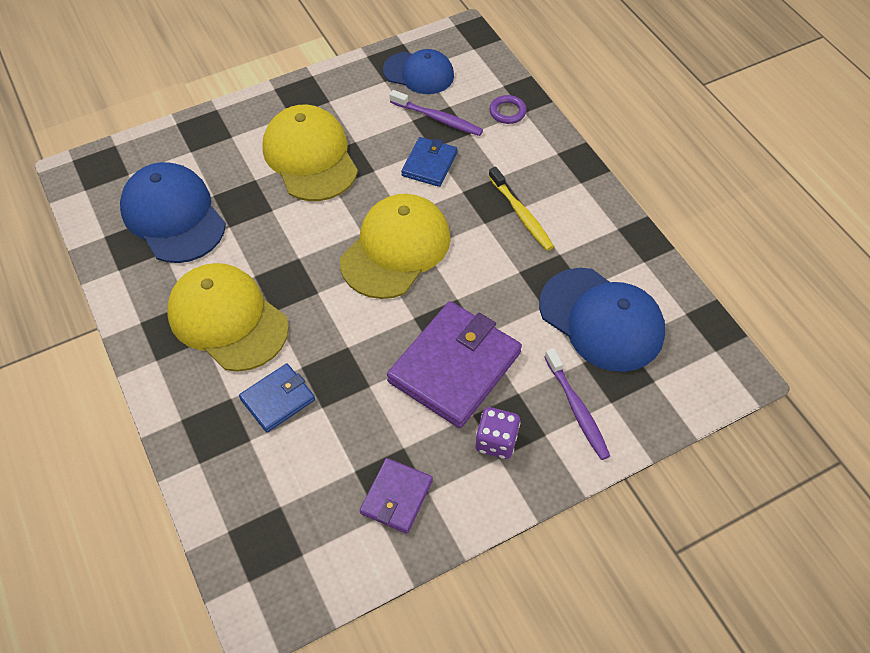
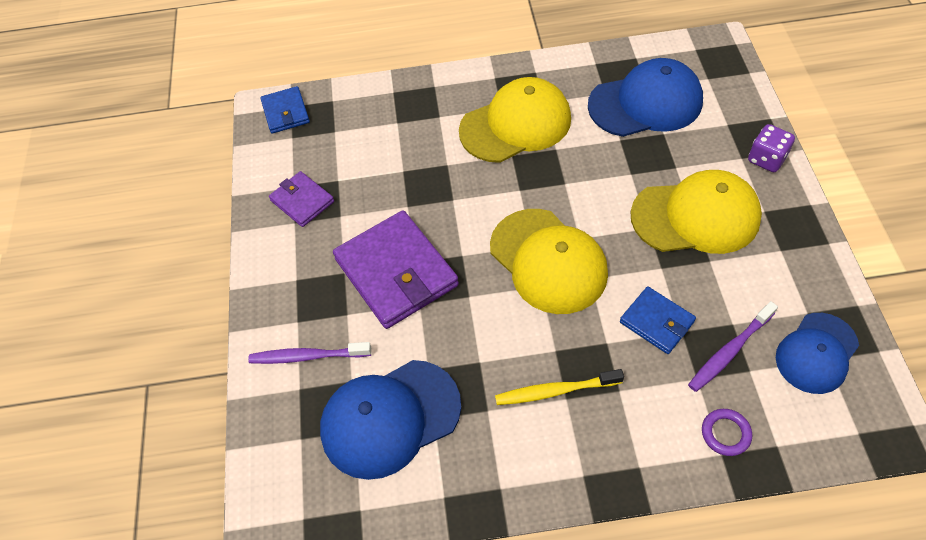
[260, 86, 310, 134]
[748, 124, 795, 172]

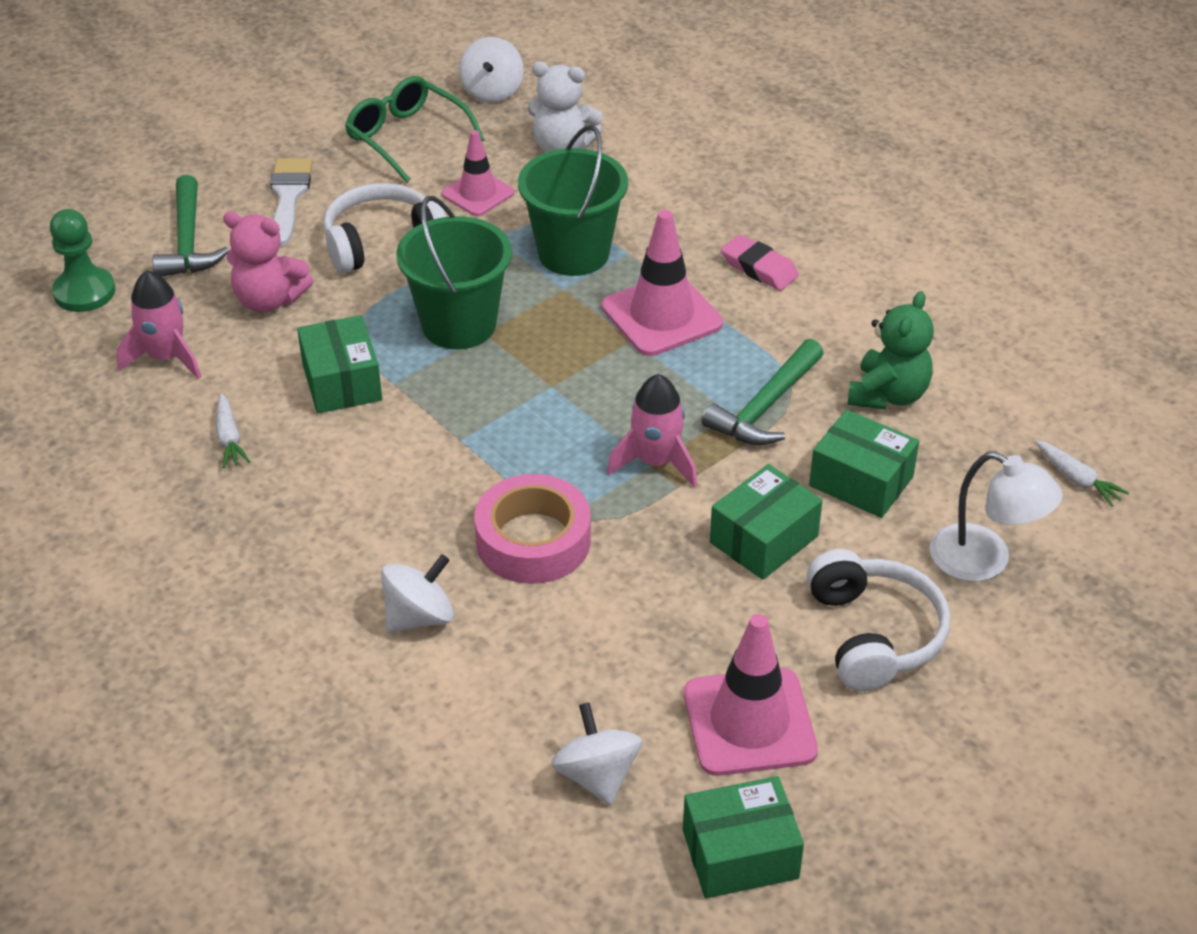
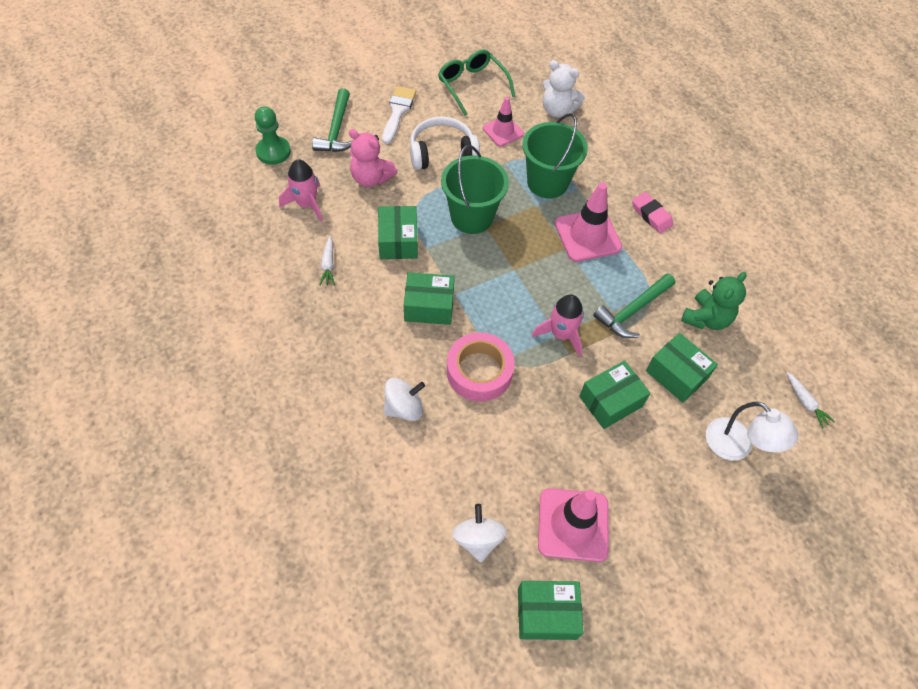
[459, 37, 524, 103] (first image)
[807, 549, 951, 691] (first image)
[404, 272, 455, 325]

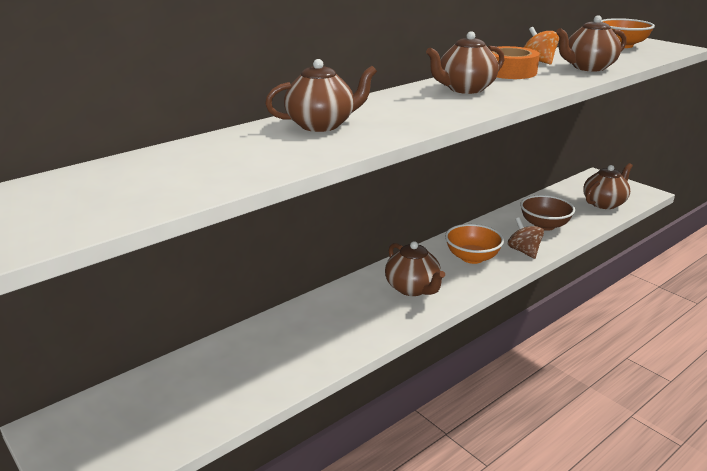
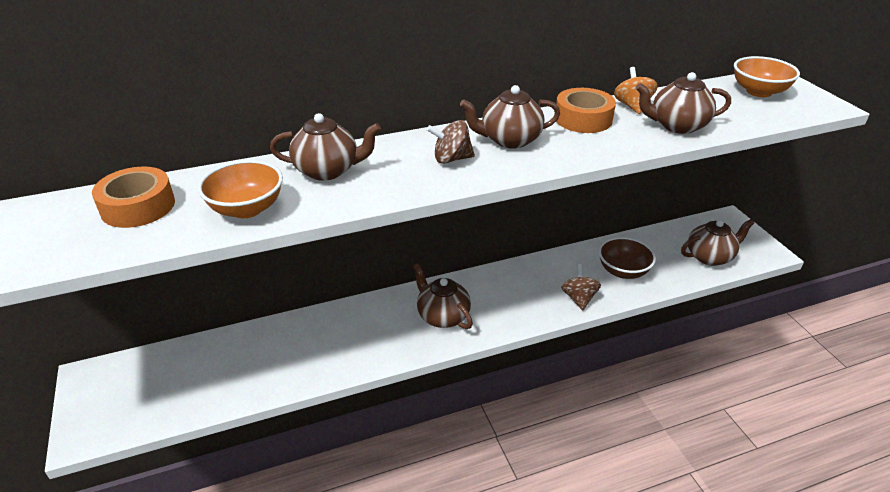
[413, 263, 473, 329]
[198, 160, 283, 218]
[92, 167, 175, 228]
[427, 120, 475, 164]

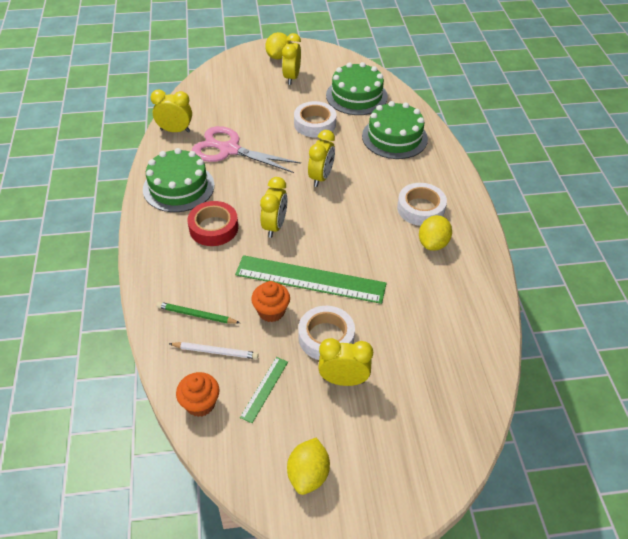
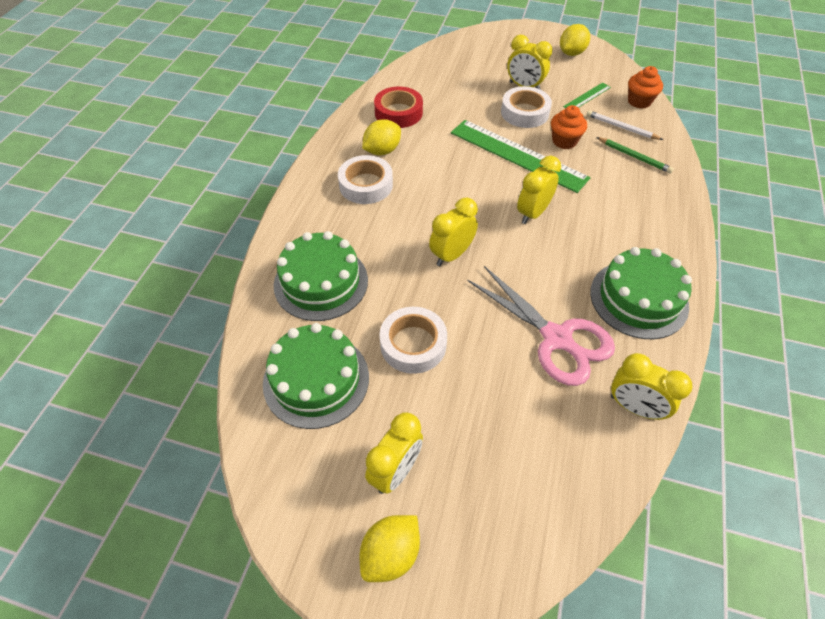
[374, 86, 423, 128]

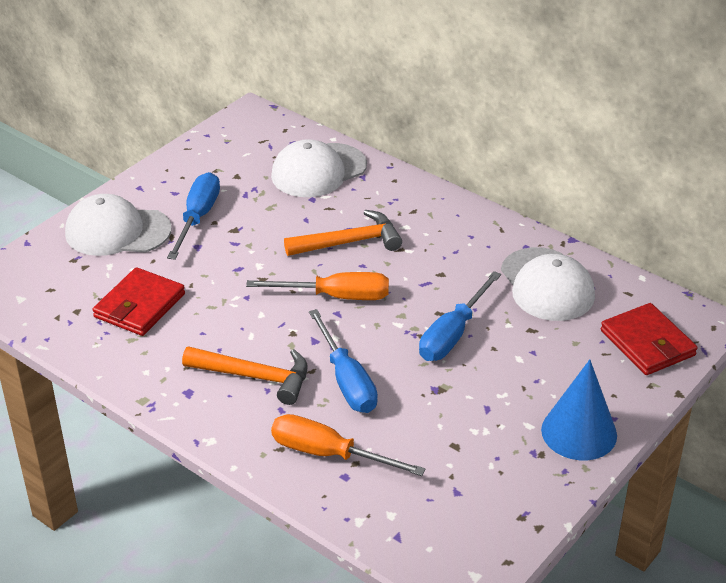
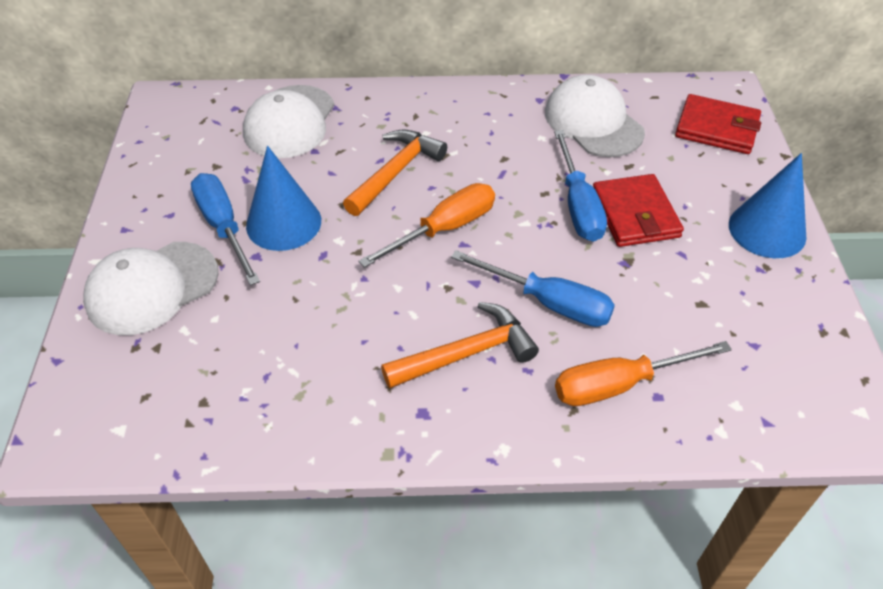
[593, 174, 684, 247]
[545, 75, 645, 157]
[246, 146, 321, 251]

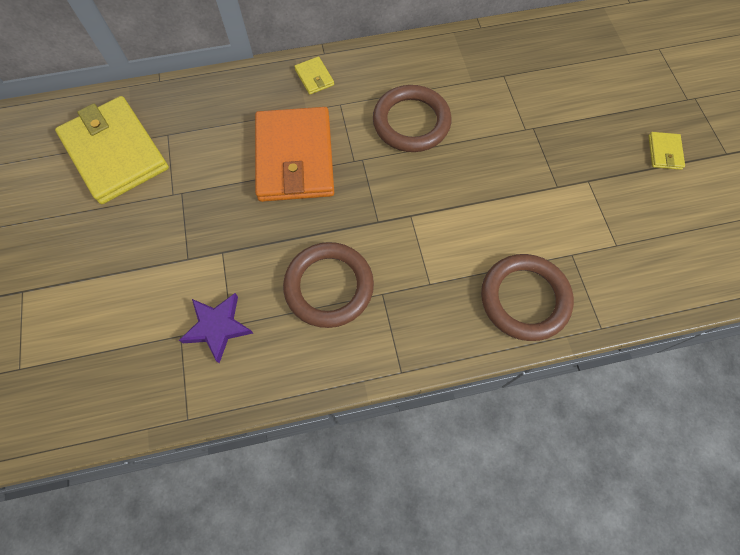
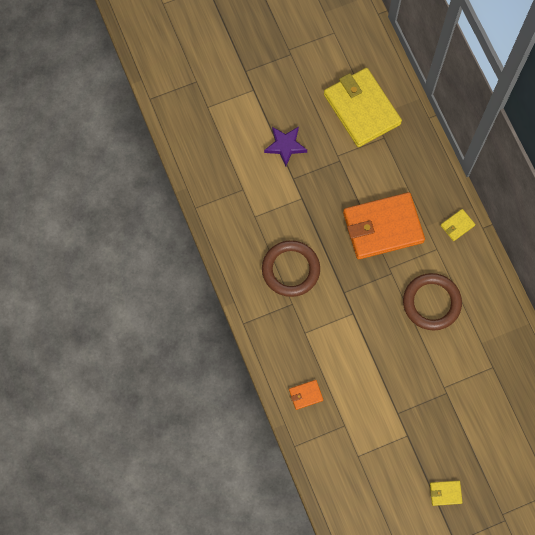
[324, 68, 402, 147]
[264, 127, 307, 166]
[289, 380, 323, 410]

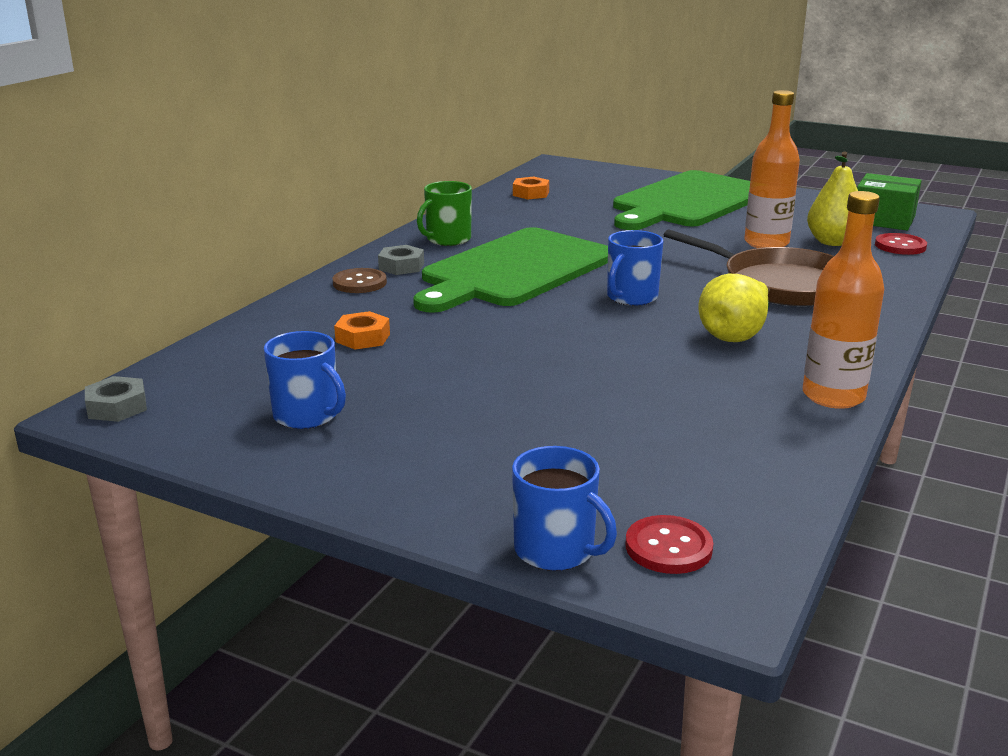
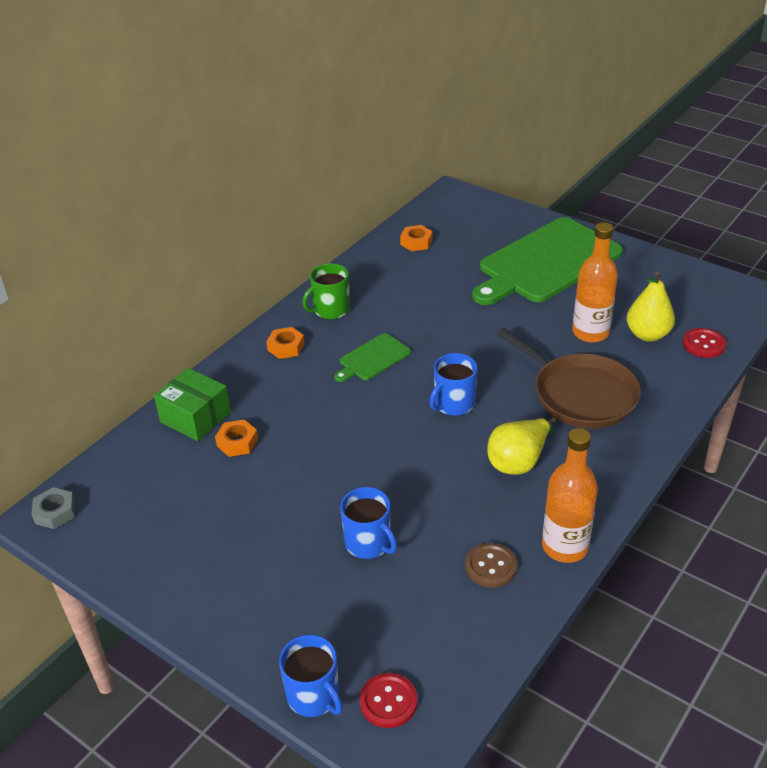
[340, 487, 397, 559]
[465, 543, 517, 588]
[266, 327, 305, 359]
[334, 333, 411, 382]
[154, 368, 231, 441]

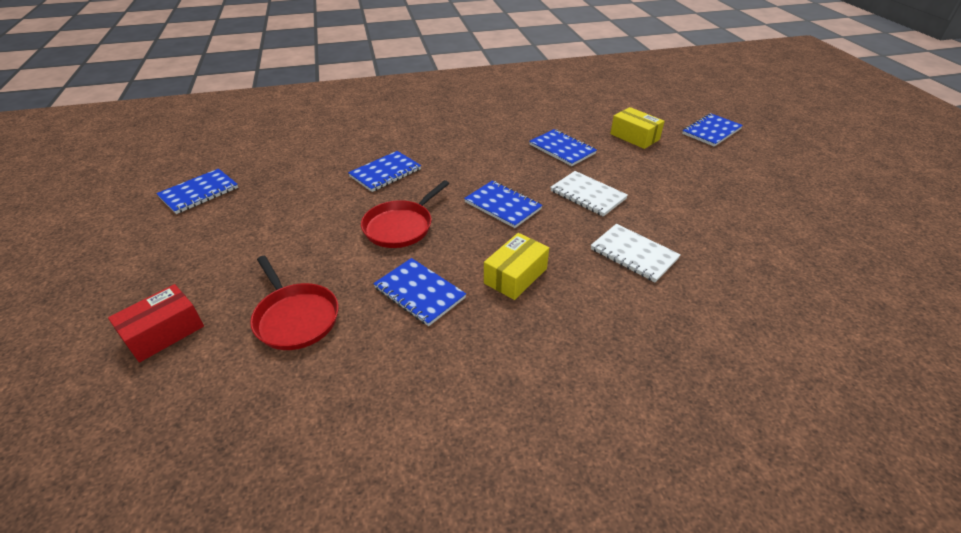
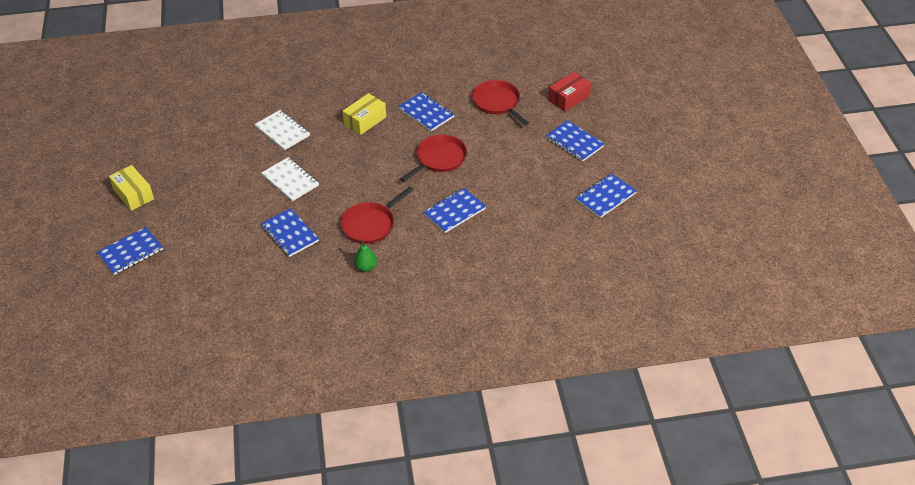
[546, 120, 604, 162]
[109, 165, 154, 211]
[340, 187, 413, 244]
[354, 239, 377, 272]

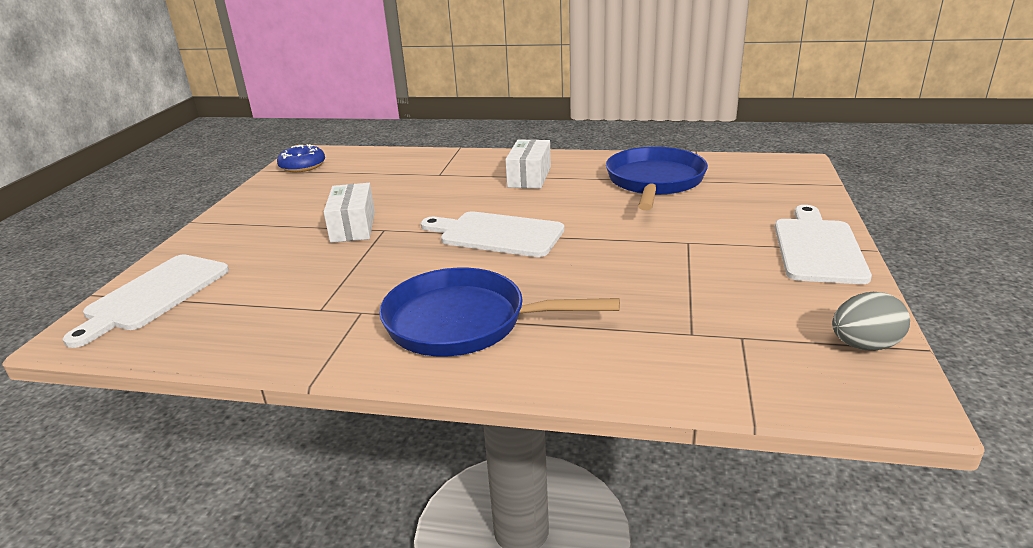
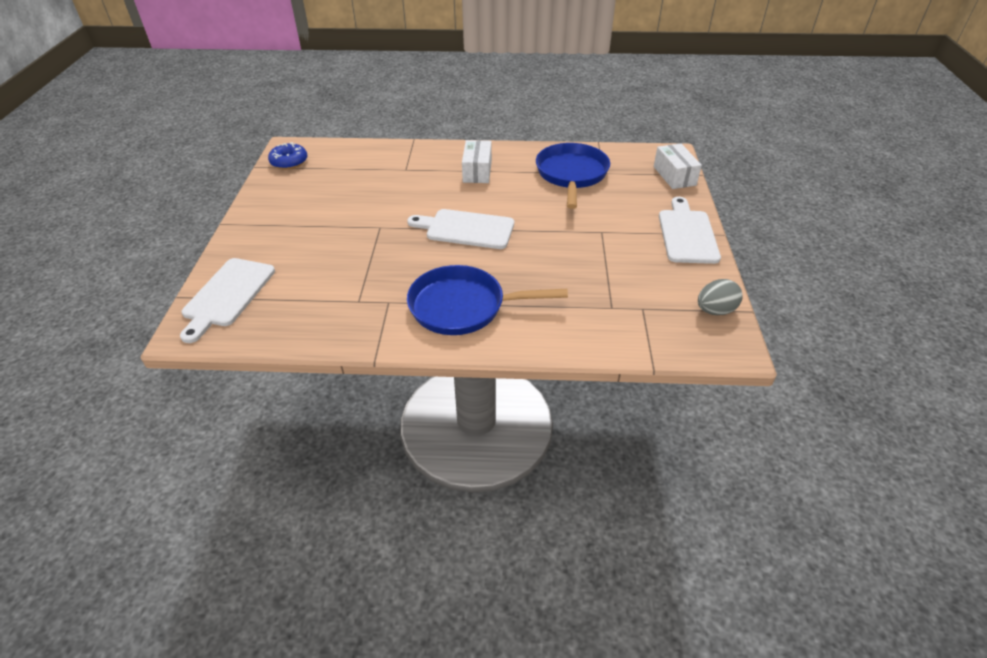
[654, 143, 702, 189]

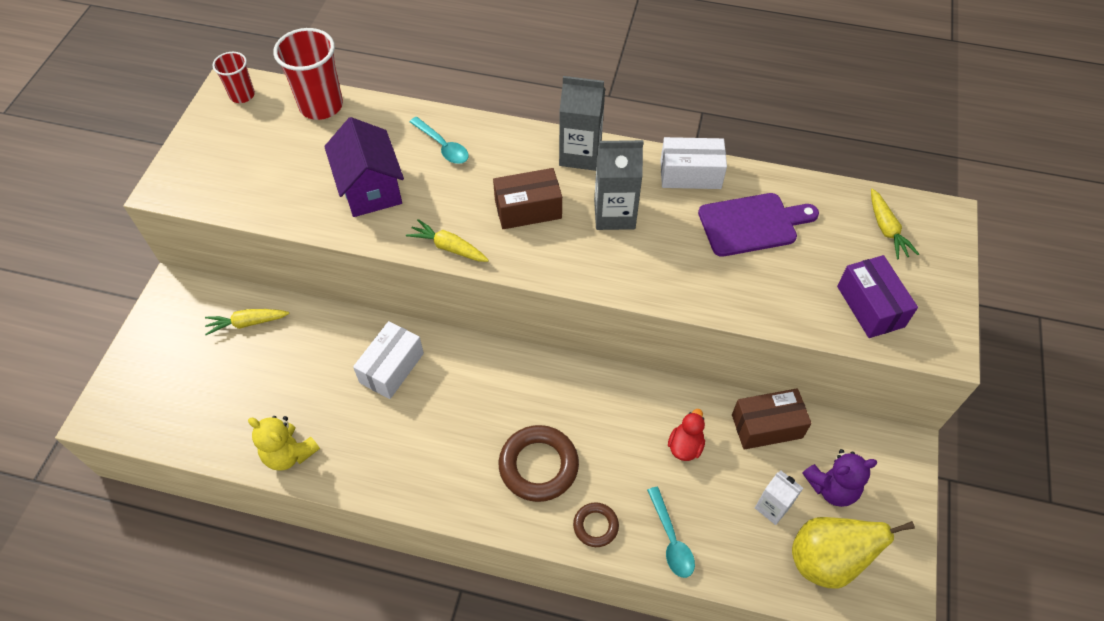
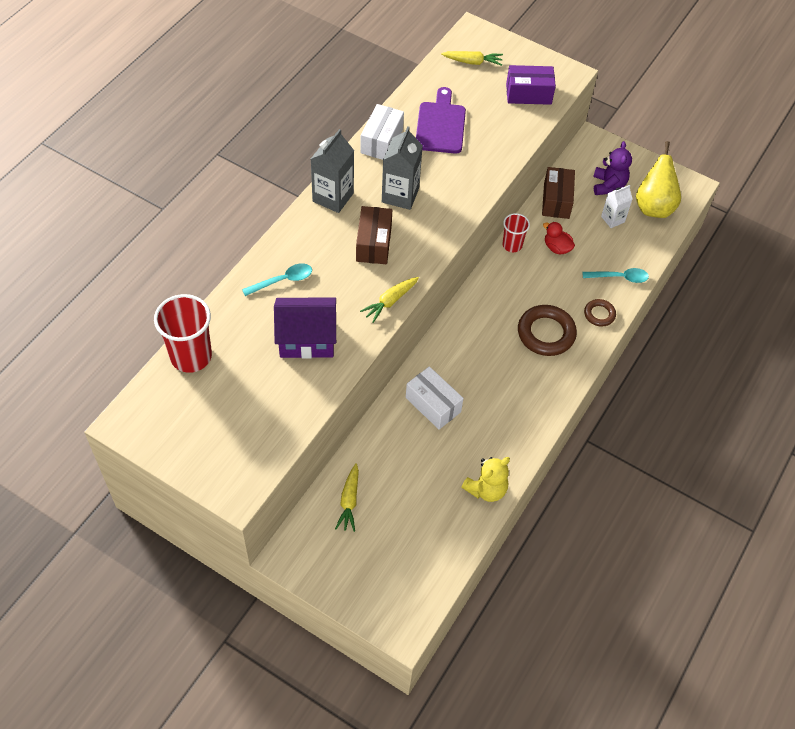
[502, 213, 530, 252]

